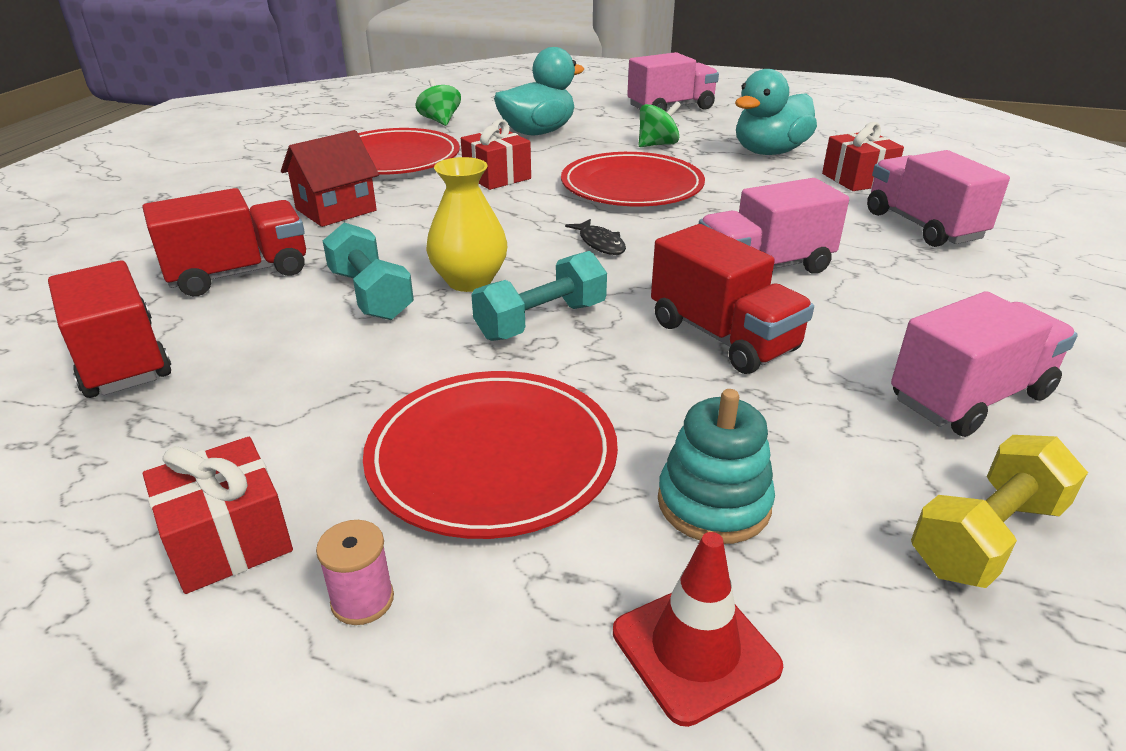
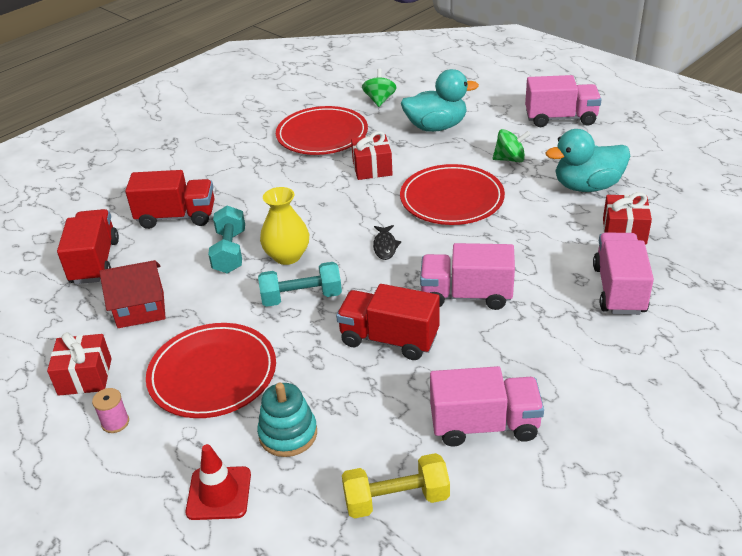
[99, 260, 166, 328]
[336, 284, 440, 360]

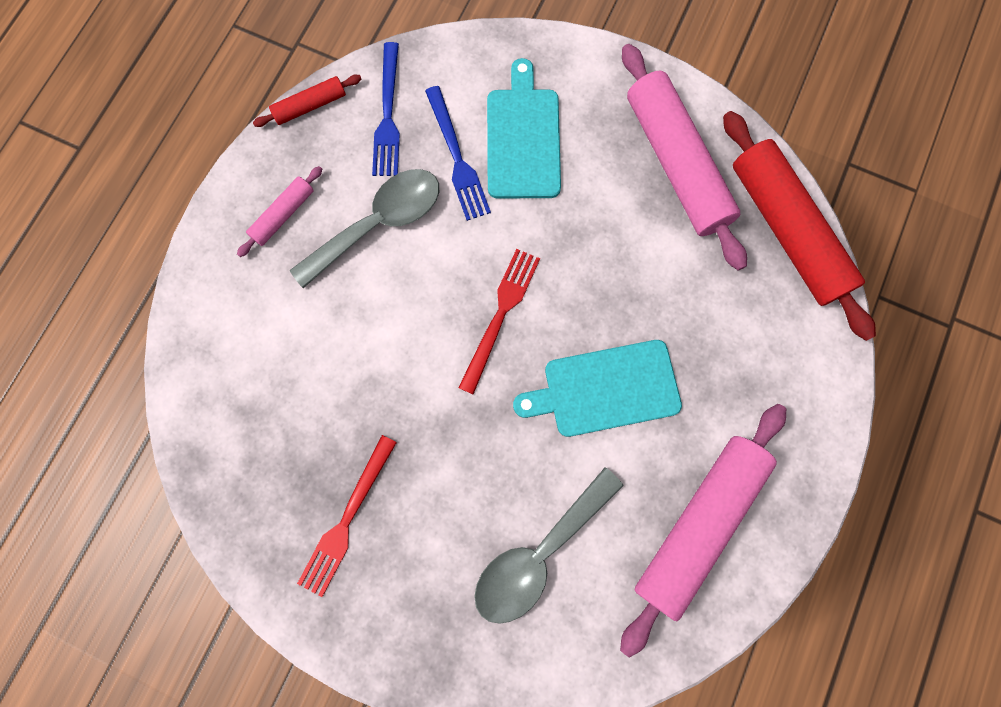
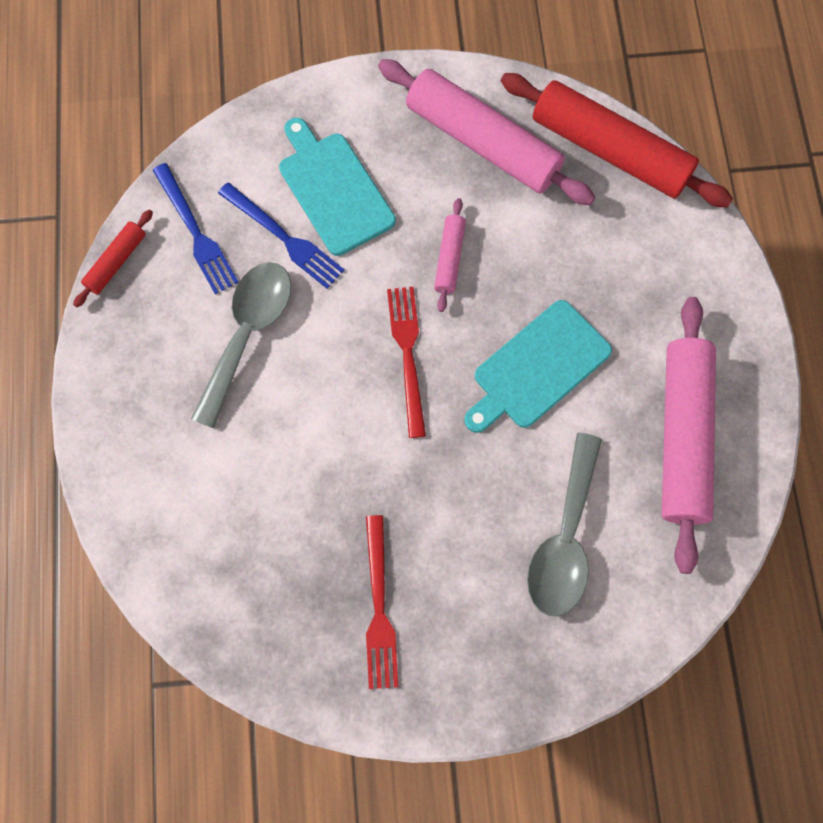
[434, 198, 466, 312]

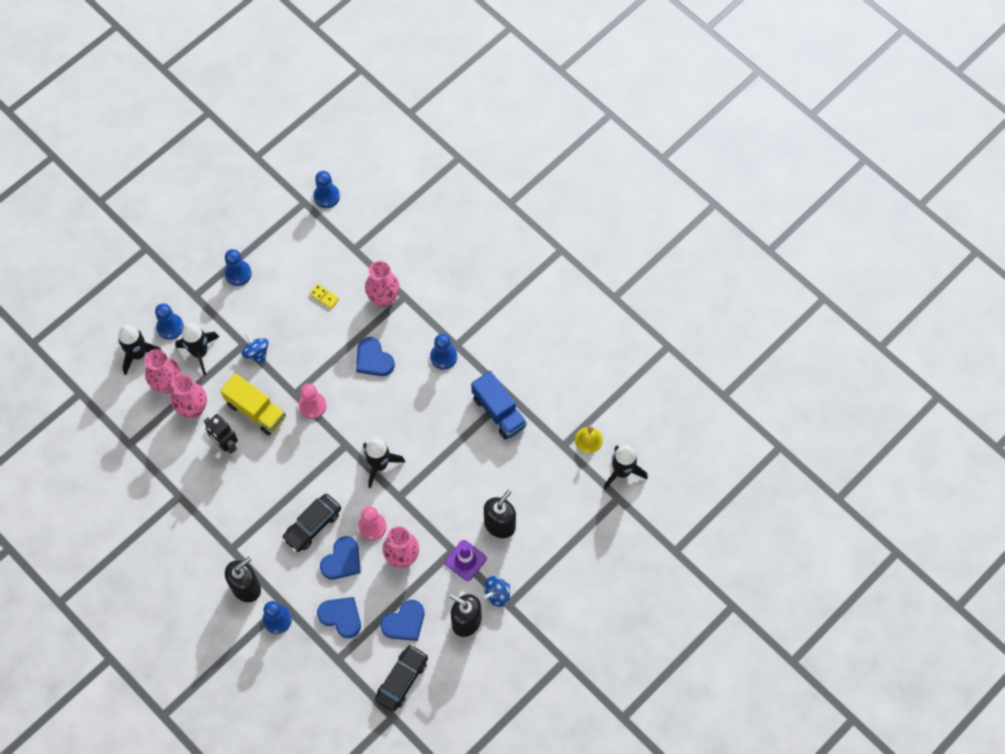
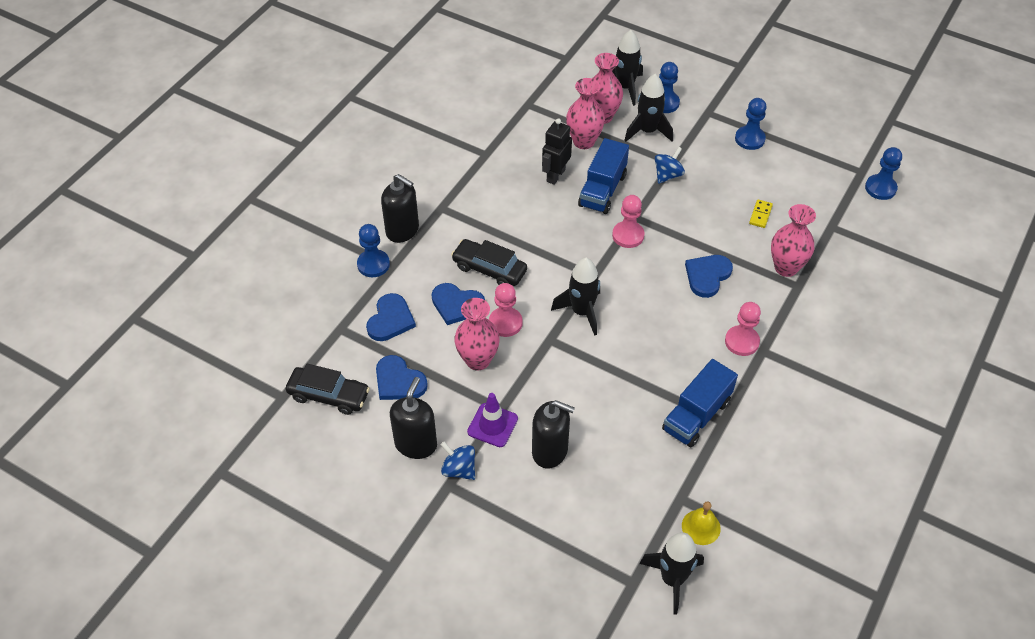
[578, 138, 629, 214]
[725, 302, 761, 356]

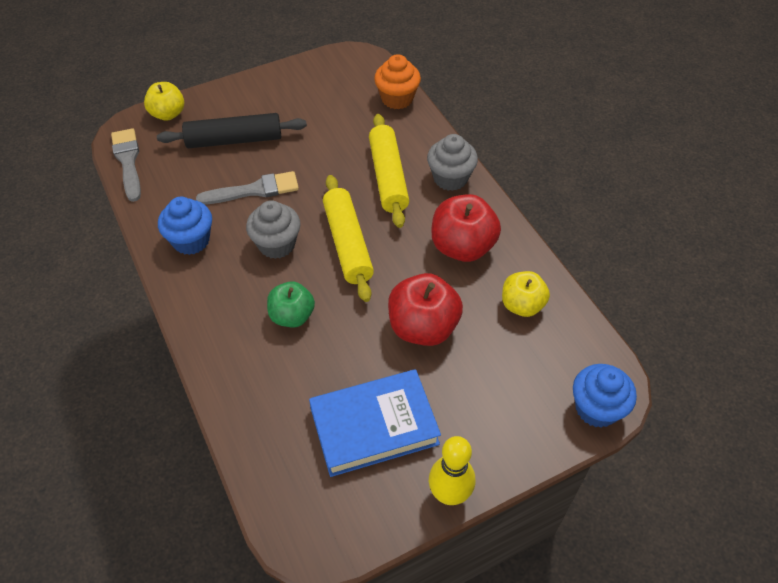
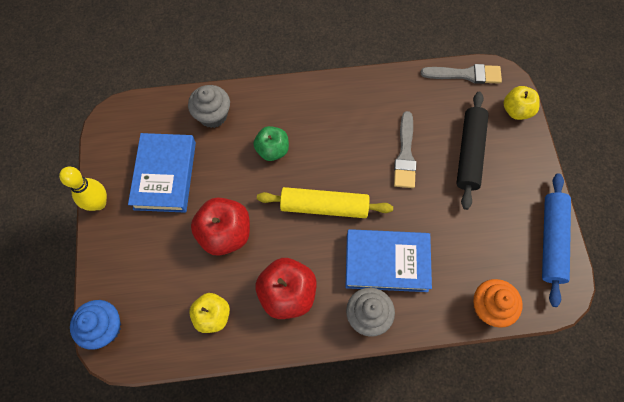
[158, 197, 212, 255] (first image)
[188, 85, 230, 128]
[346, 229, 432, 292]
[542, 173, 571, 307]

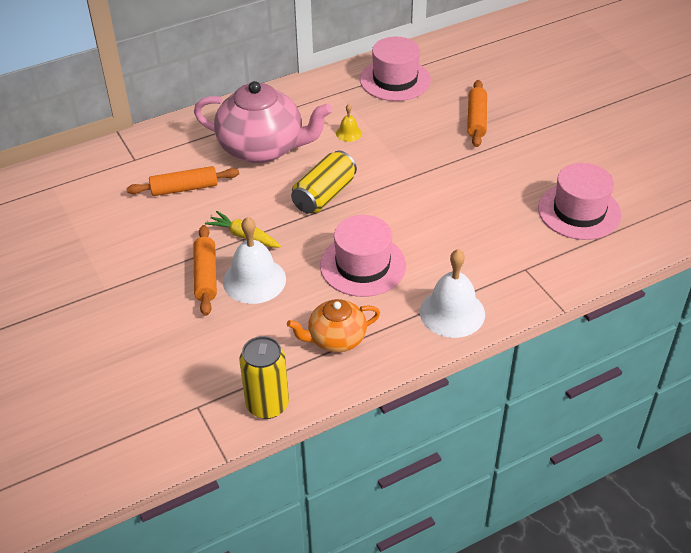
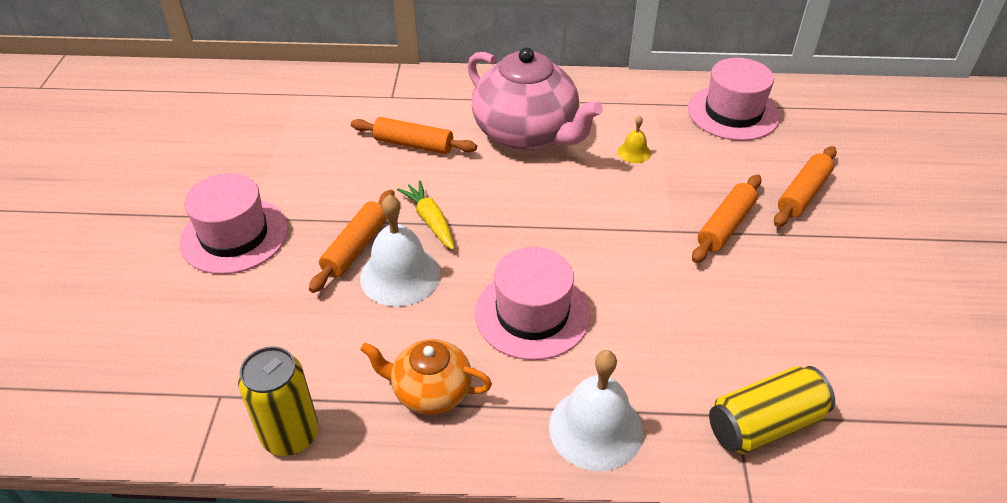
[709, 366, 835, 454]
[179, 173, 288, 274]
[692, 175, 761, 263]

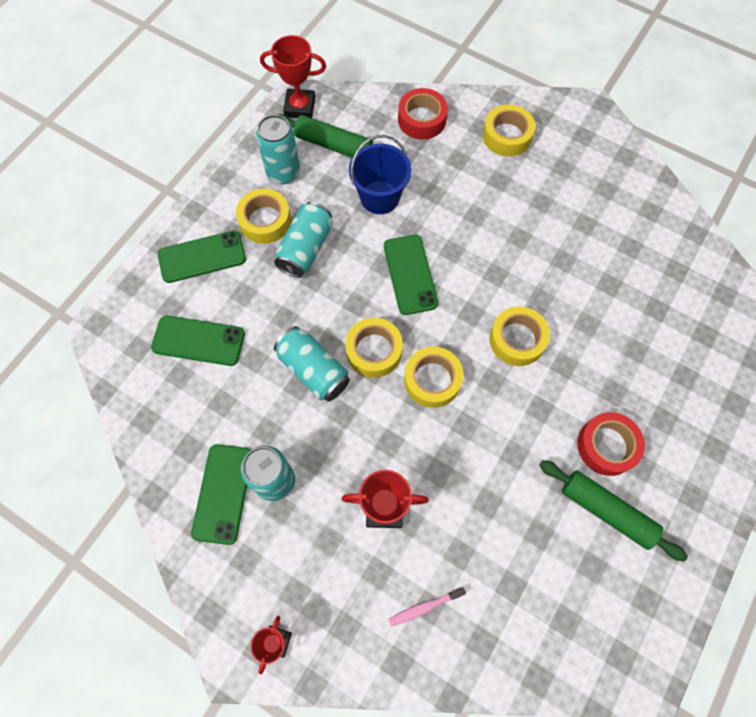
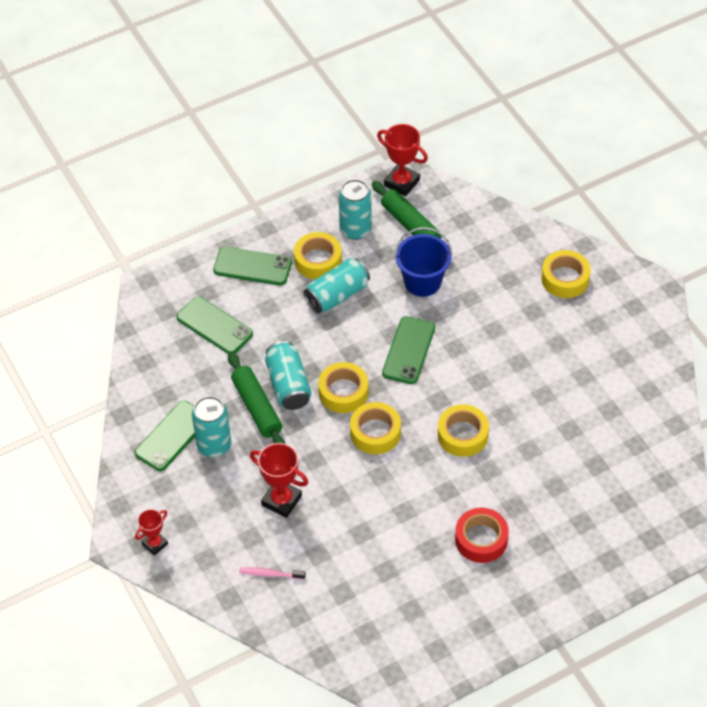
[398, 88, 448, 140] (first image)
[228, 352, 286, 444]

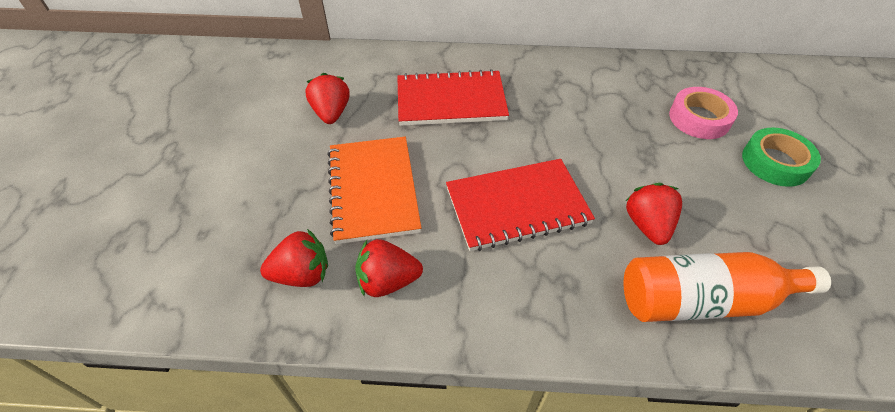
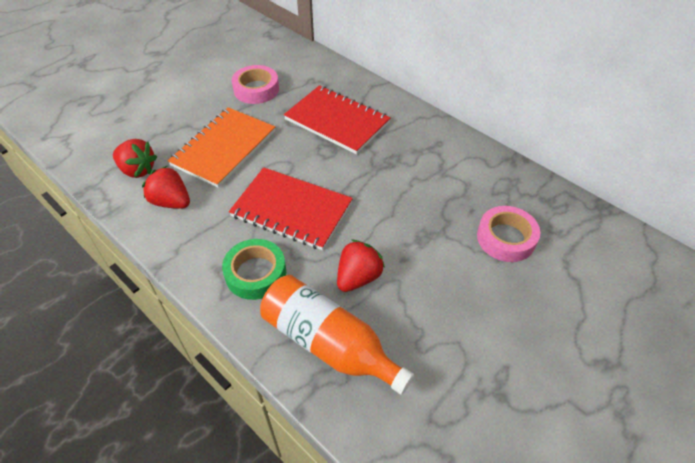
[232, 65, 279, 104]
[222, 239, 286, 300]

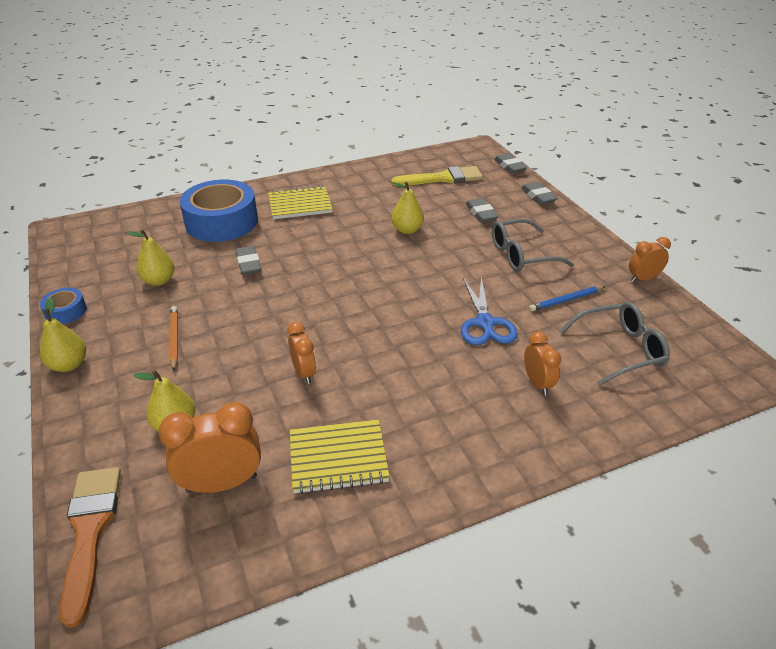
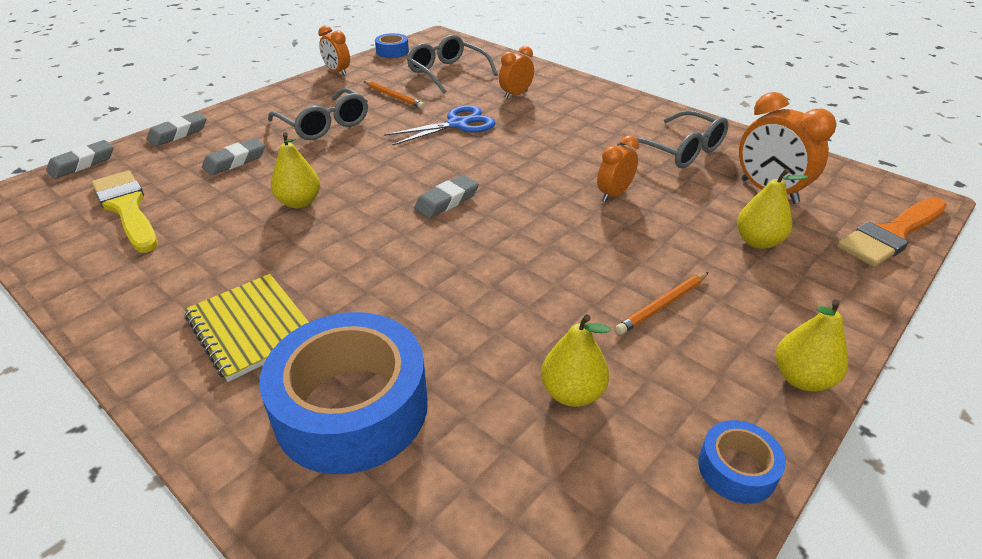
[414, 175, 479, 218]
[617, 110, 729, 168]
[364, 81, 425, 109]
[375, 33, 409, 58]

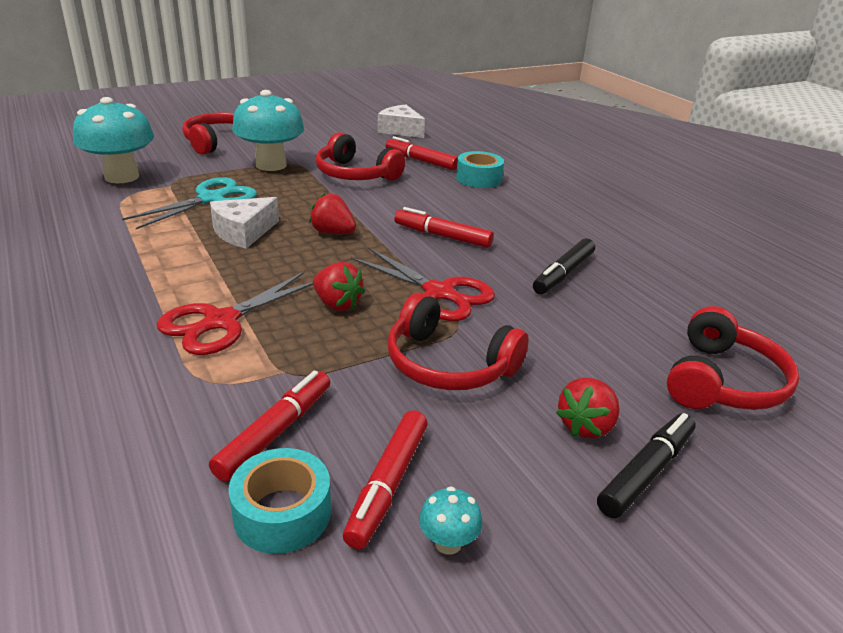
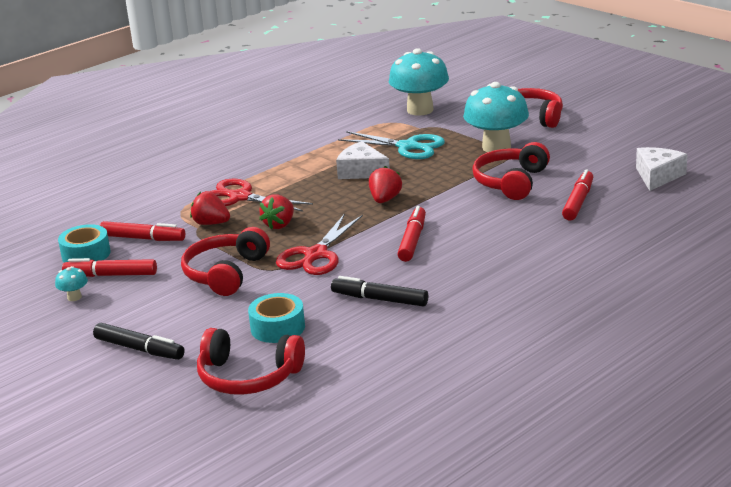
[248, 293, 305, 343]
[190, 191, 230, 225]

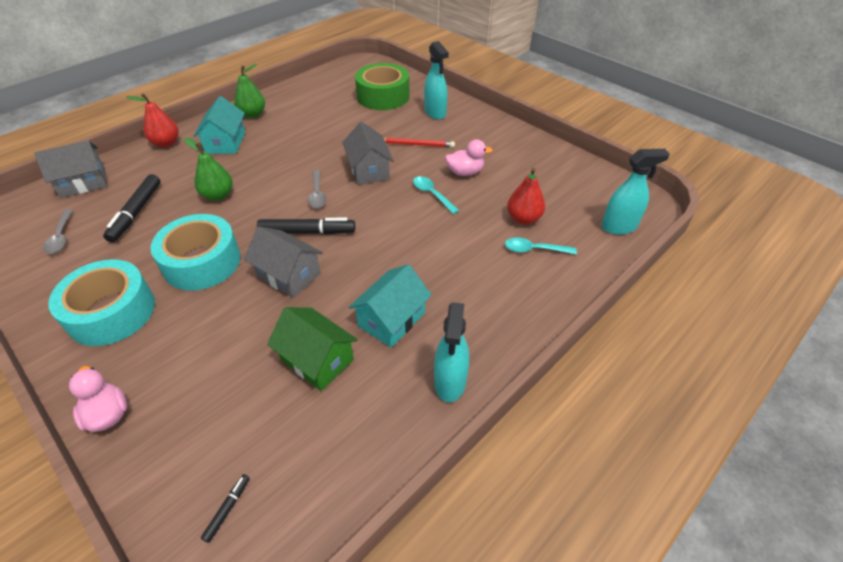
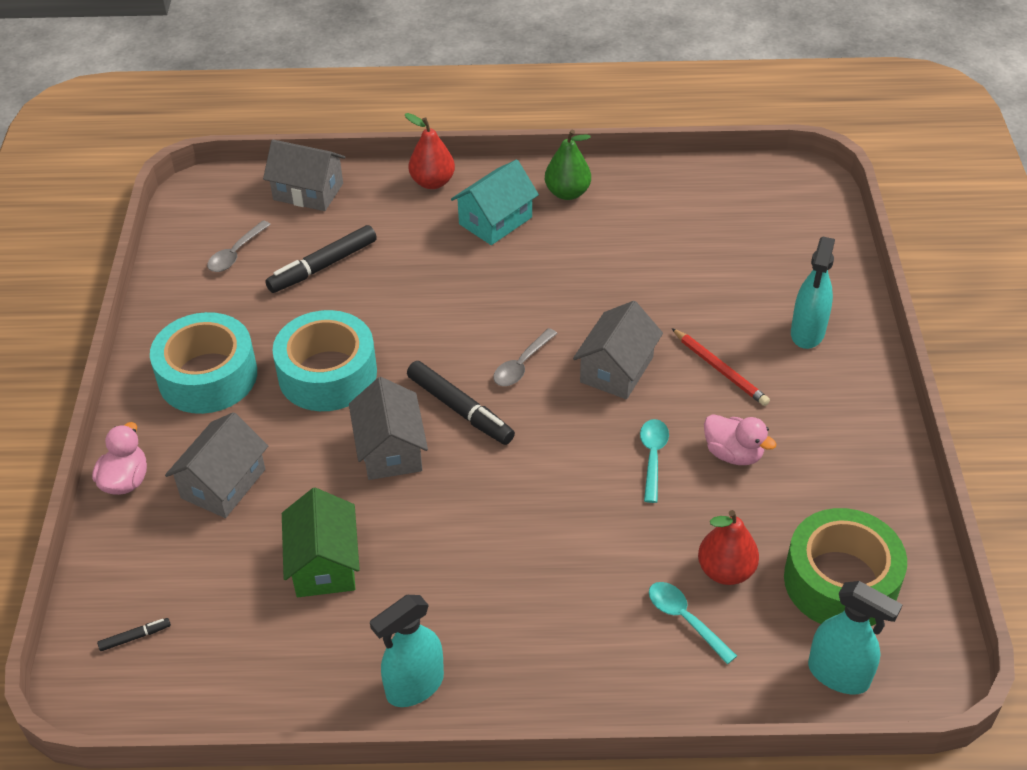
[184, 138, 233, 201] (first image)
[349, 264, 432, 348] (first image)
[784, 508, 907, 626]
[165, 412, 268, 518]

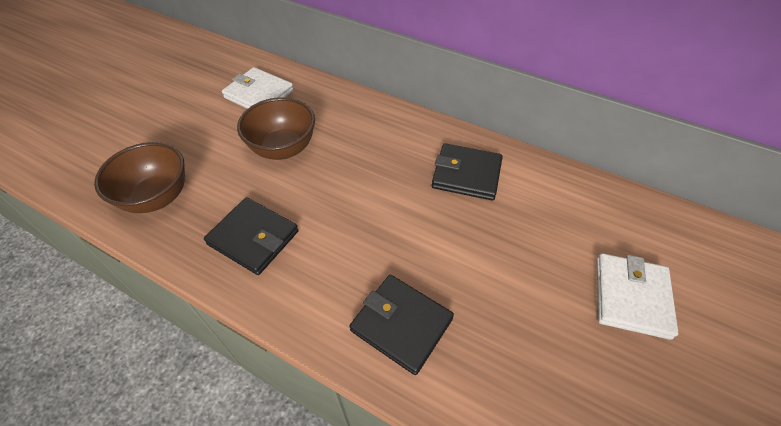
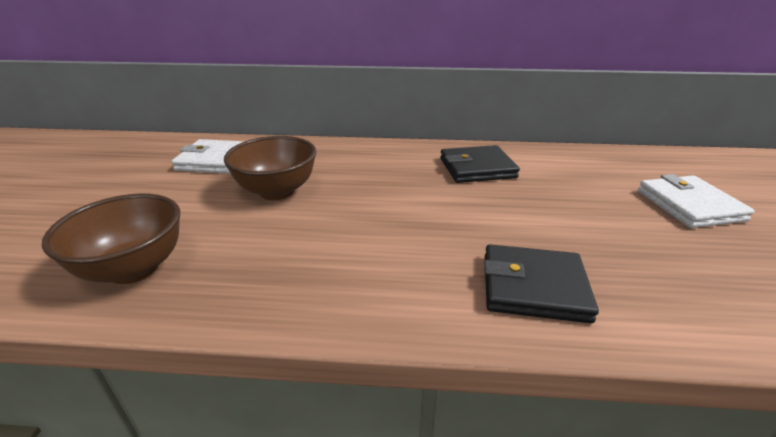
[204, 197, 299, 275] (first image)

